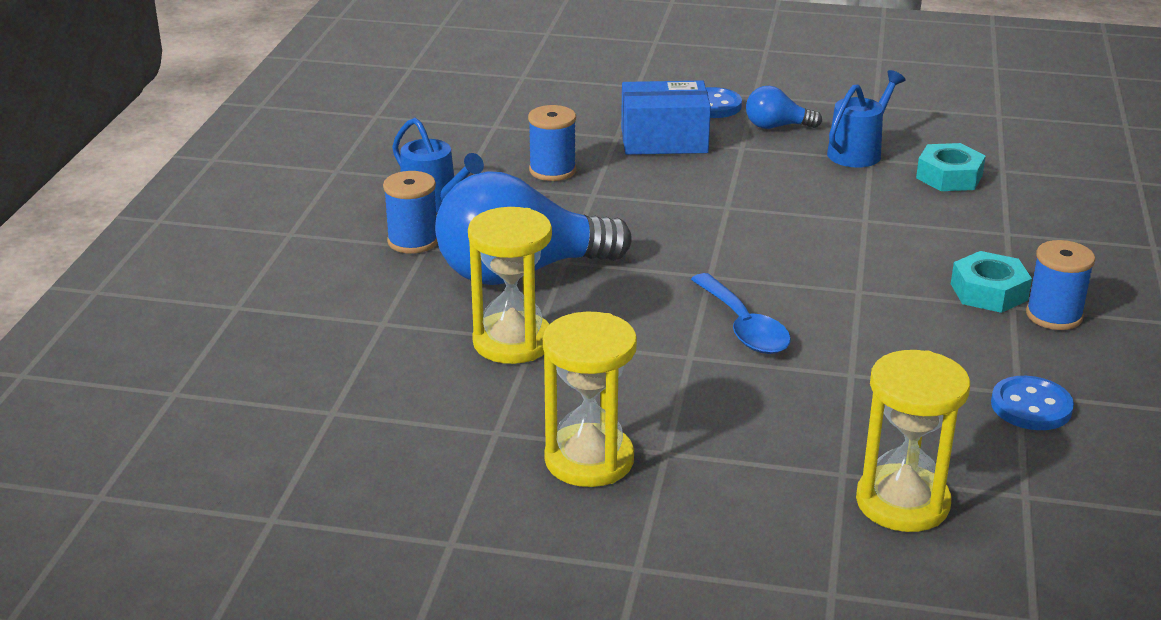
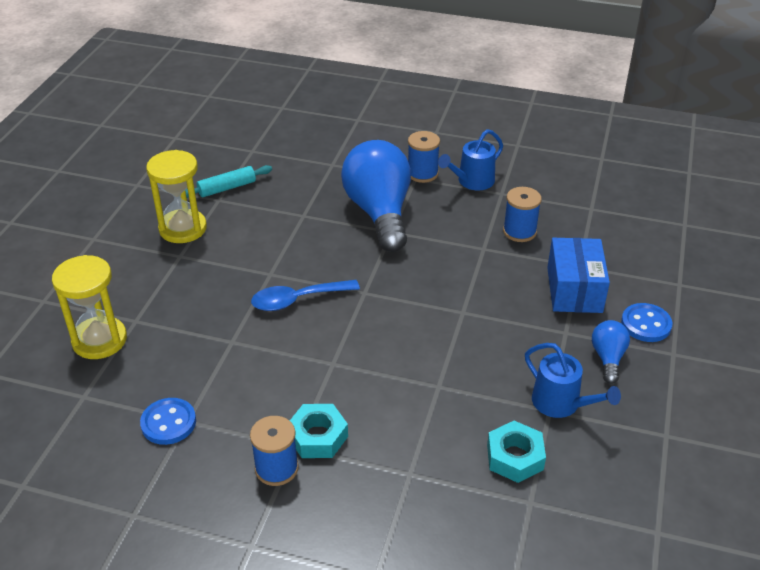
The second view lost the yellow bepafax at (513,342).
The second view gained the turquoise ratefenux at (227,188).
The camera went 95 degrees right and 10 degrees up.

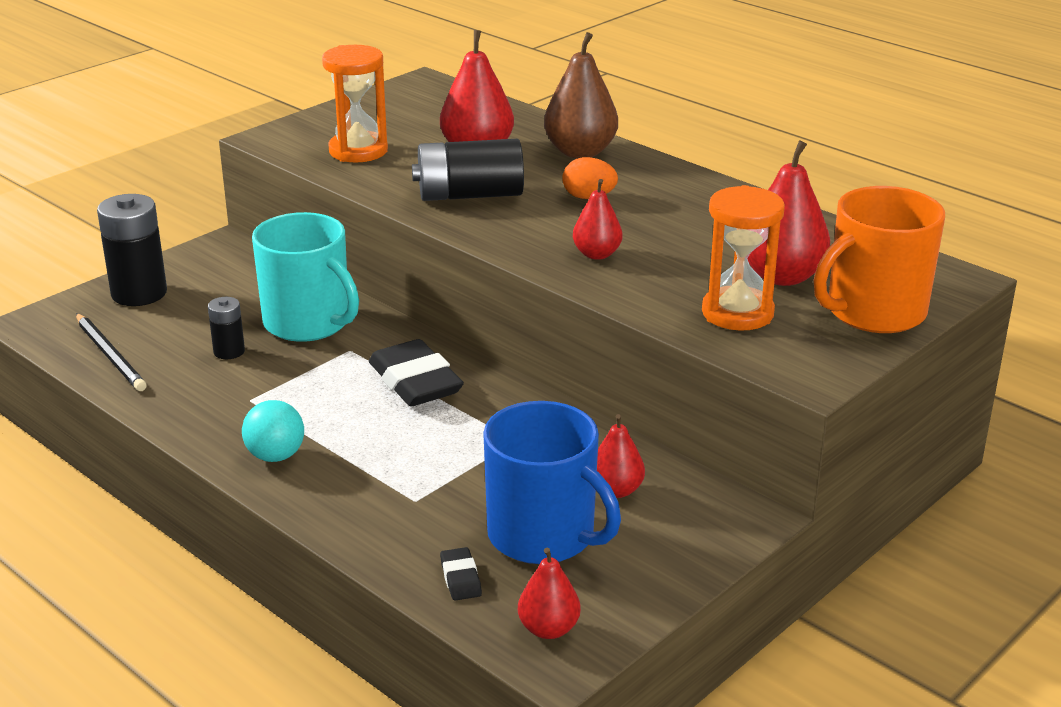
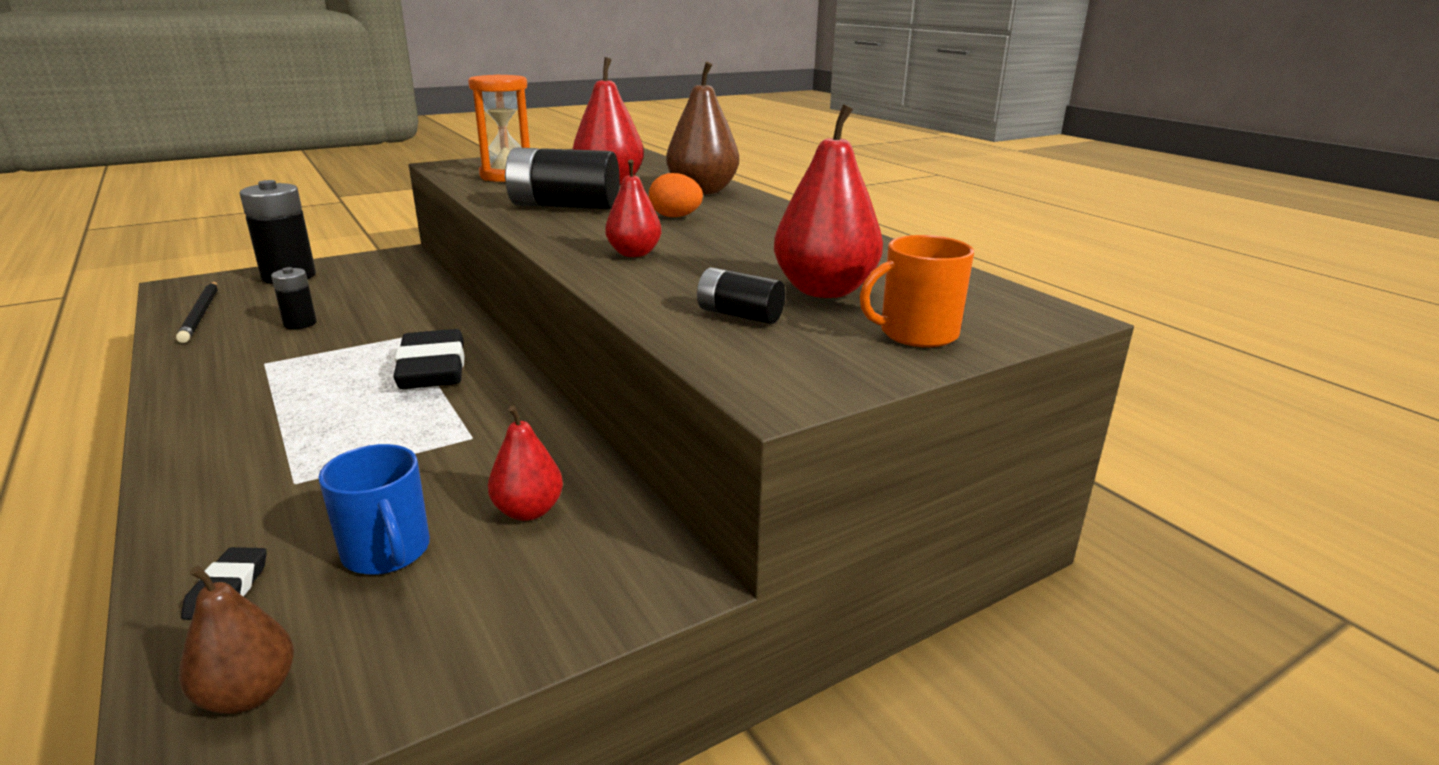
The second view lost the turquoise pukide at (275,456).
The second view lost the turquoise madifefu at (309,323).
The size of the blue madifefu at (544,536) changed by a factor of 0.59.
What was the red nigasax at (548,629) turned into the brown nigasax at (248,694).
Where the orange bepafax stood at (737,313), the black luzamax came to stand at (739,315).
The size of the orange madifefu at (873,312) changed by a factor of 0.59.
The camera went 15 degrees right and 5 degrees down.

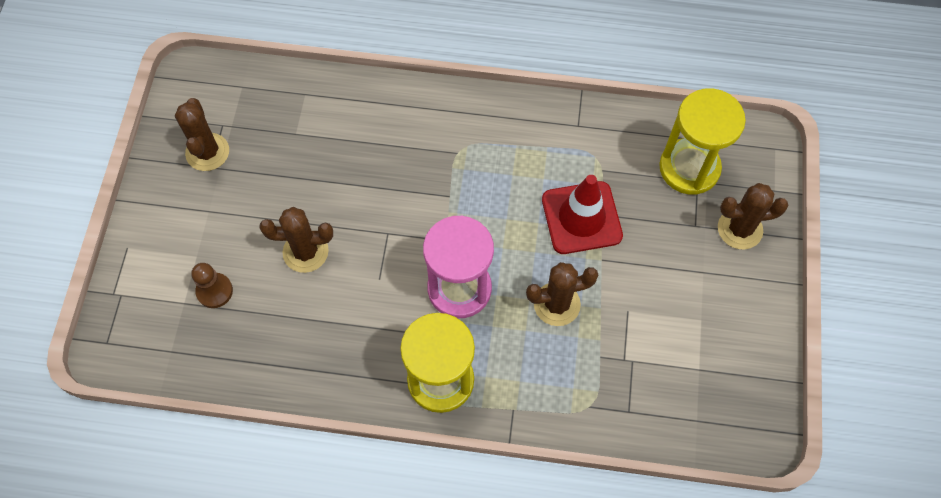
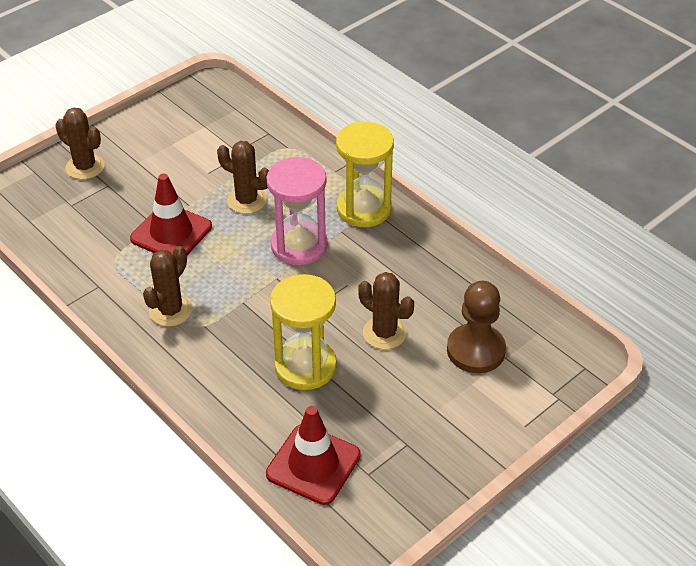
The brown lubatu ended up elsewhere, having gone from (207,152) to (170,311).
The size of the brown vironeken at (214,291) changed by a factor of 1.70.
The yellow bepafax ended up elsewhere, having gone from (689,168) to (305,366).
The second view gained the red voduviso at (313,464).
The camera went 140 degrees left and 20 degrees down.

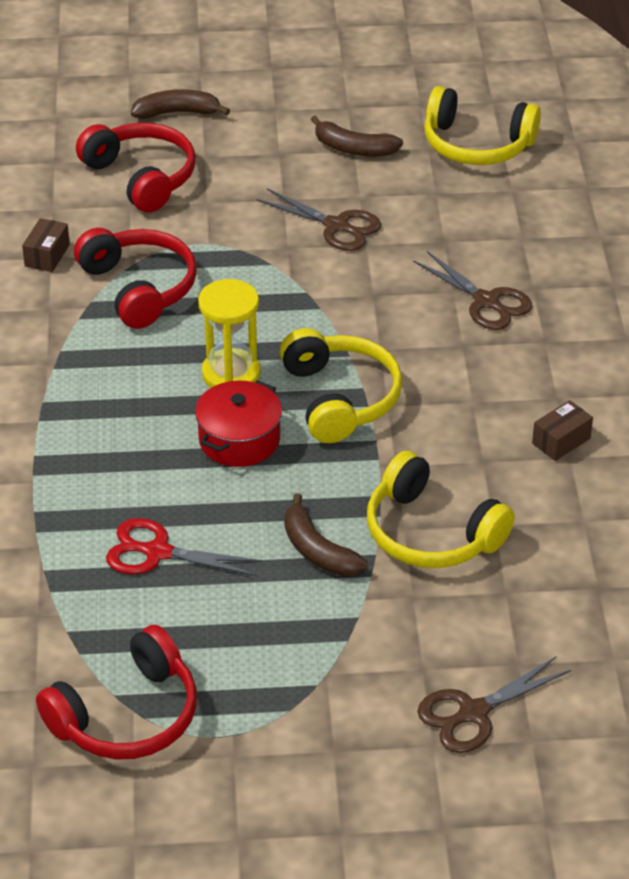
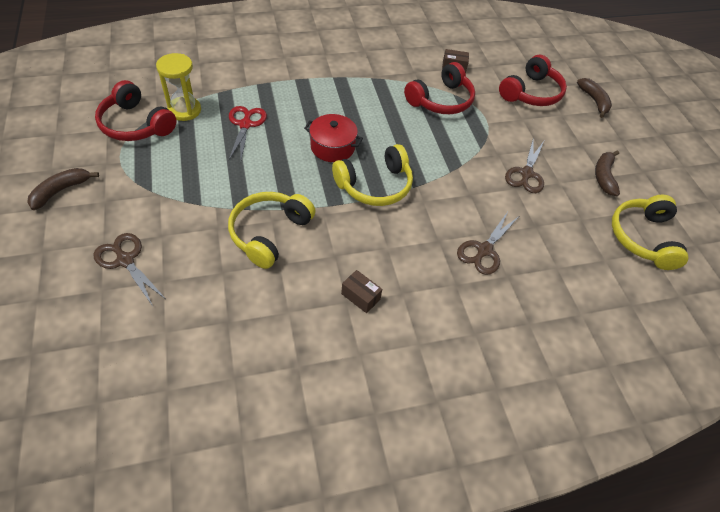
The yellow bepafax ended up elsewhere, having gone from (231,374) to (184,110).
The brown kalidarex ended up elsewhere, having gone from (318,550) to (61,191).
The camera went 75 degrees right and 10 degrees up.

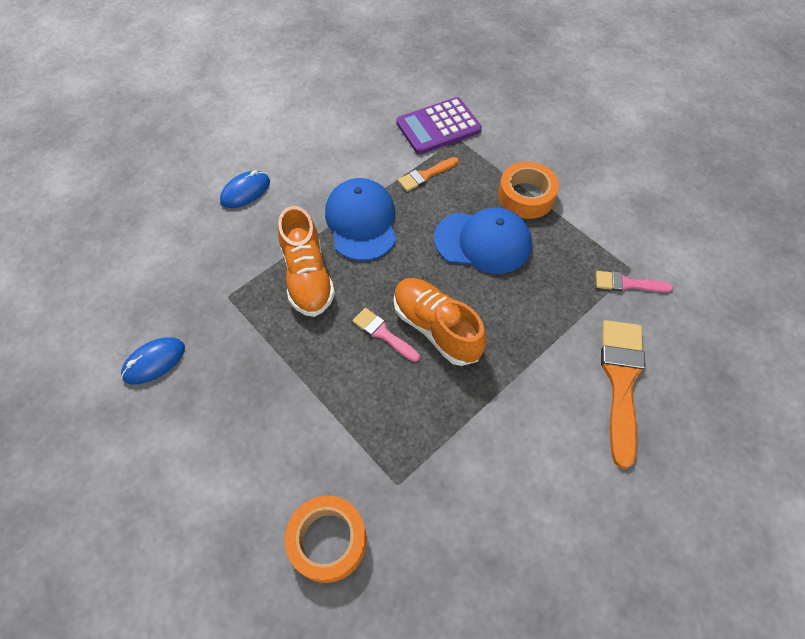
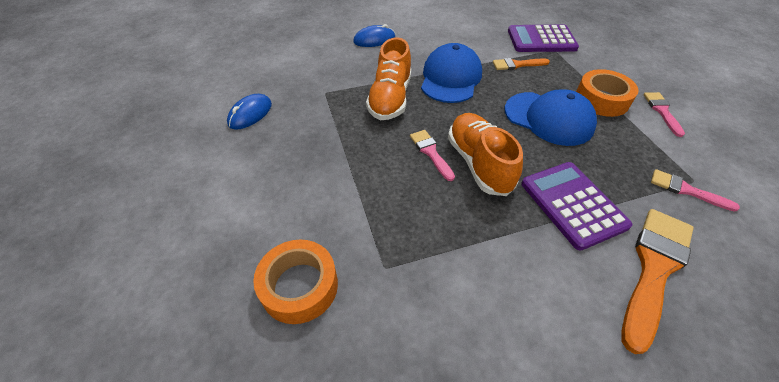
The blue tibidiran at (154,362) ended up facing another way, 45 degrees counterclockwise from before.
The second view gained the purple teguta at (572,204).
The second view gained the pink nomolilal at (662,111).
The camera went 25 degrees right and 10 degrees down.

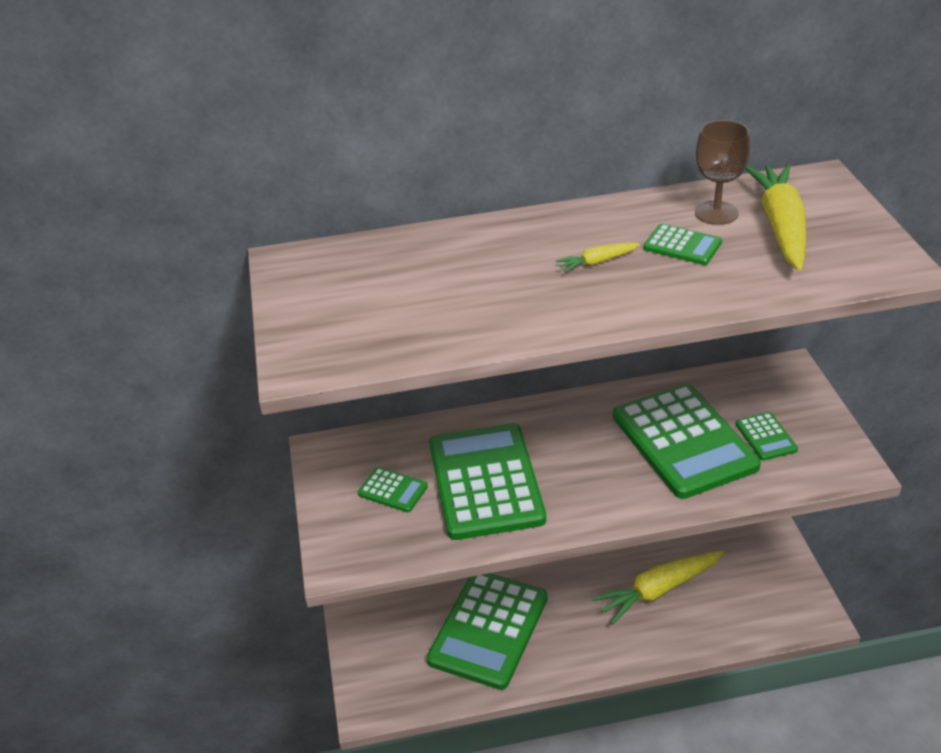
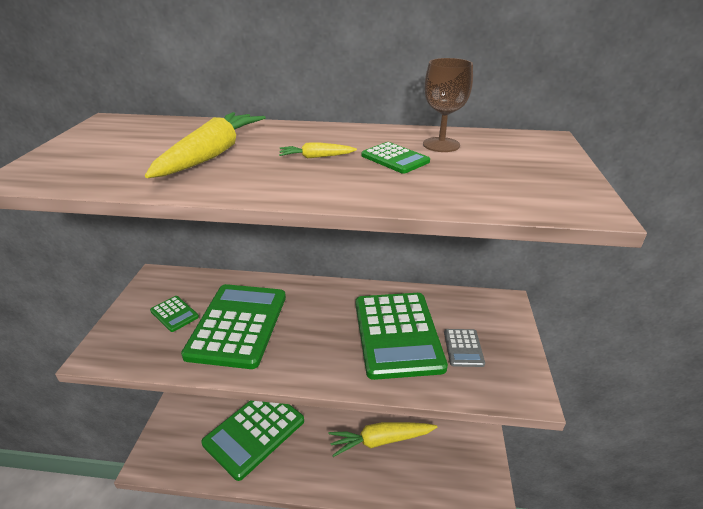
What was the green teguta at (766,437) turned into the grey teguta at (463,348).
The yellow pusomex ended up elsewhere, having gone from (780,226) to (212,155).
The camera went 15 degrees right and 5 degrees down.

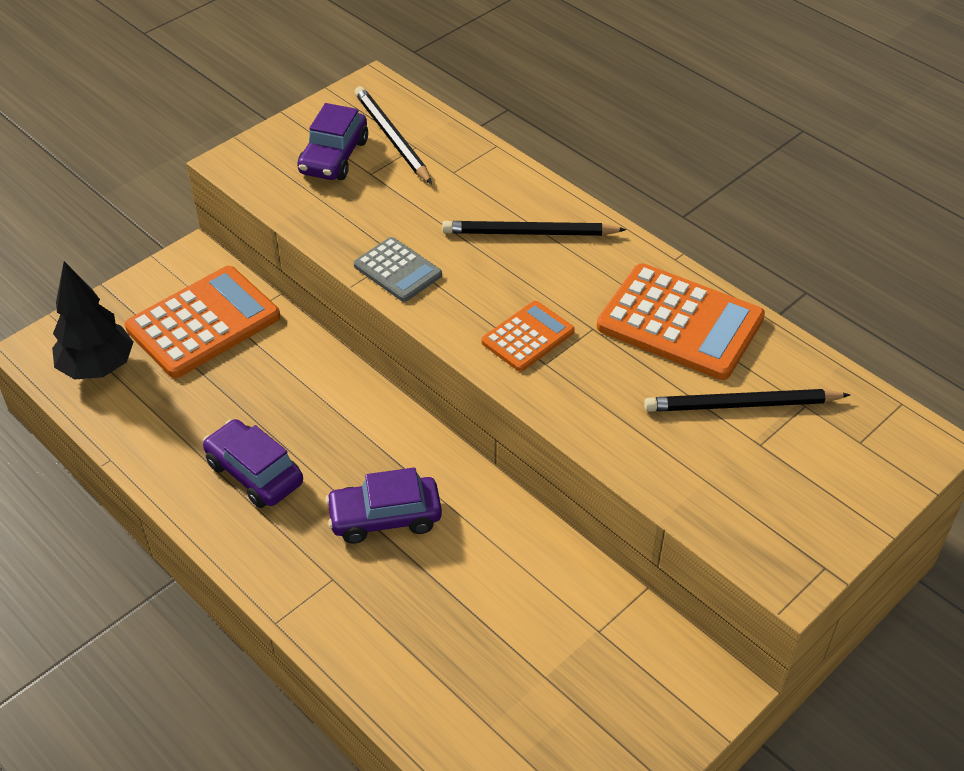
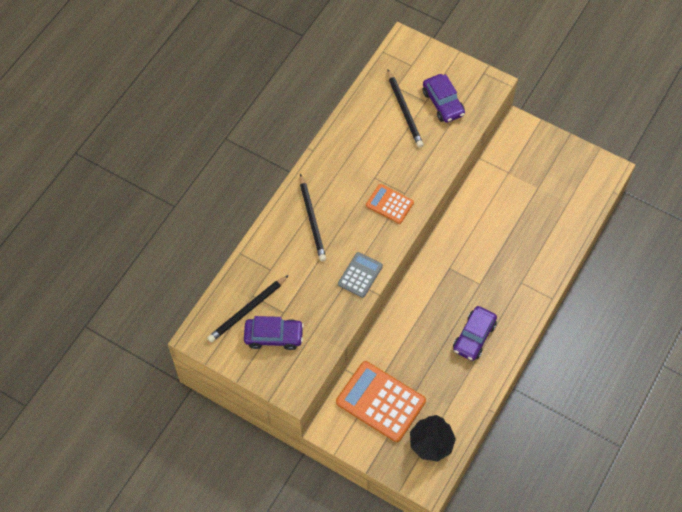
The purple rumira ended up elsewhere, having gone from (385,517) to (443,103).
The second view lost the orange teguta at (680,322).
The camera went 105 degrees left and 15 degrees up.

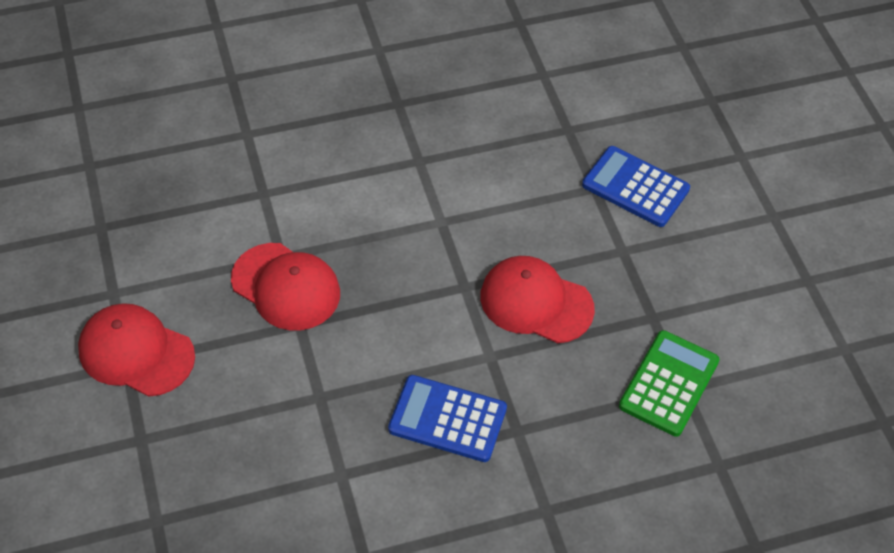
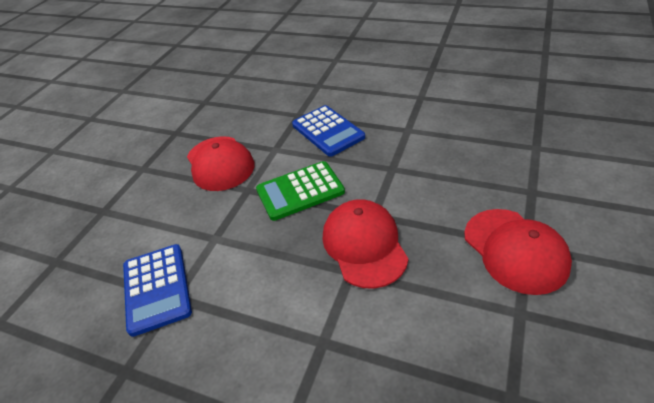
The blue teguta ended up elsewhere, having gone from (635,187) to (157,288).
The green teguta ended up elsewhere, having gone from (669,384) to (300,191).
The camera went 135 degrees left and 10 degrees down.

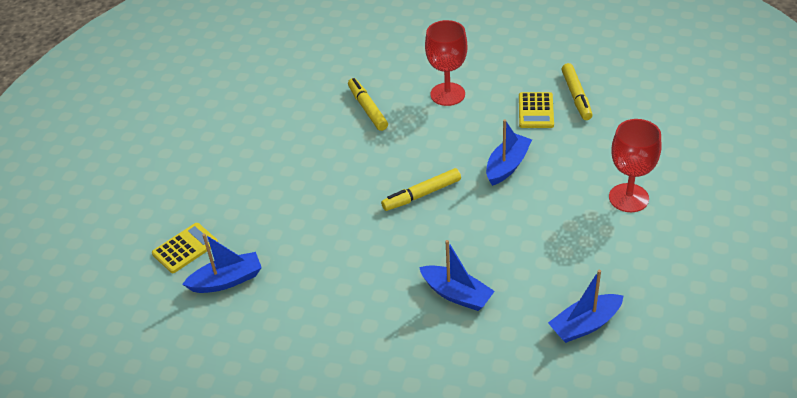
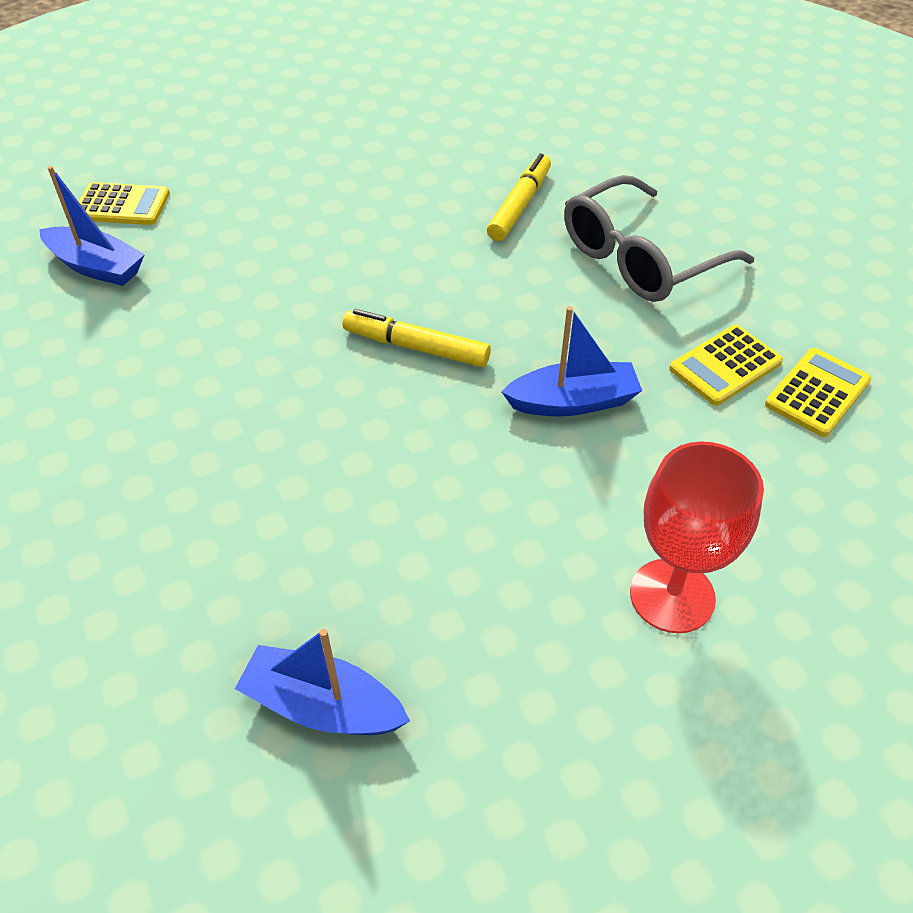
The second view lost the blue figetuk at (456,294).
Where the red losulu stood at (447,94), the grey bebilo came to stand at (640,258).
Where the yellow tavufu stood at (576,96), the yellow teguta came to stand at (817,393).
The camera went 45 degrees right and 5 degrees up.

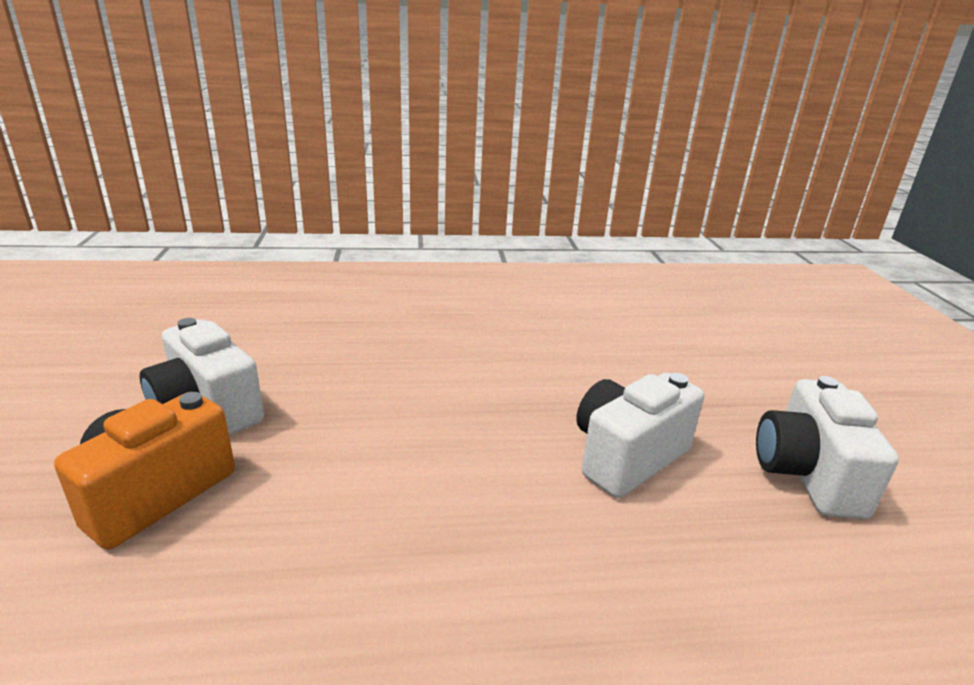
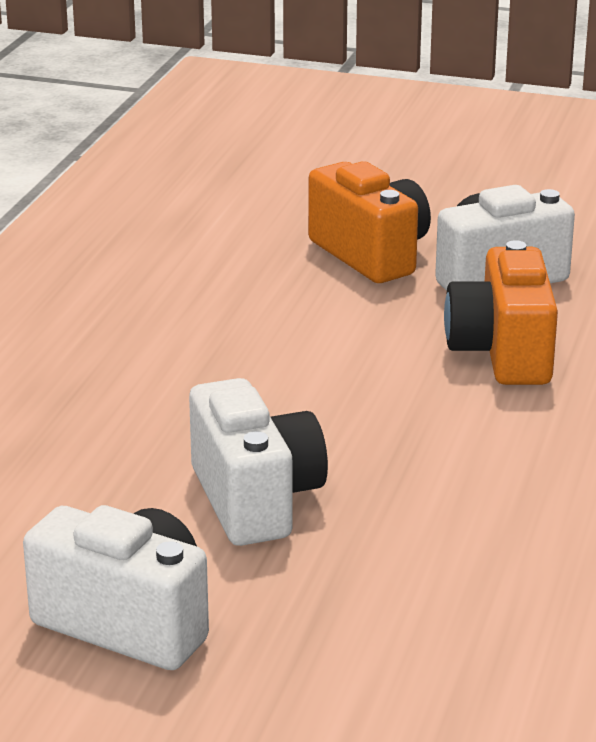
The second view gained the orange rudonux at (502,353).
The camera went 115 degrees right and 0 degrees up.

